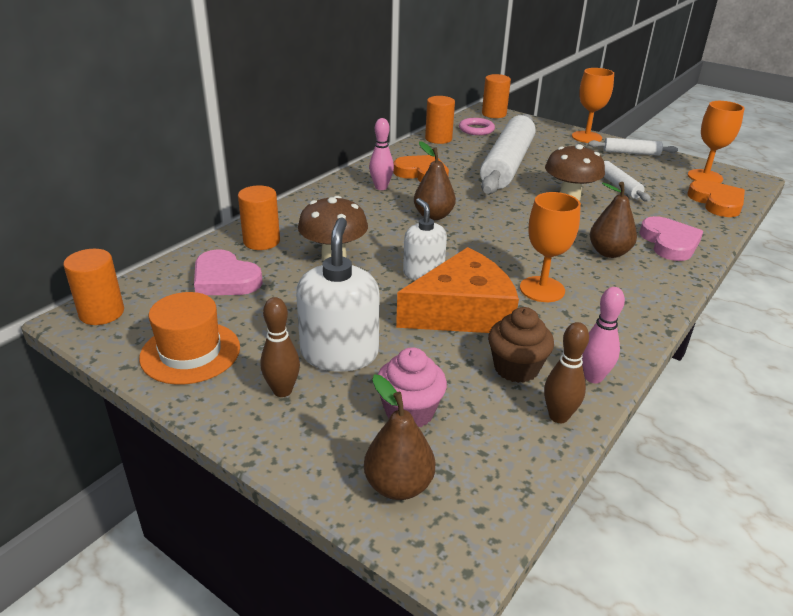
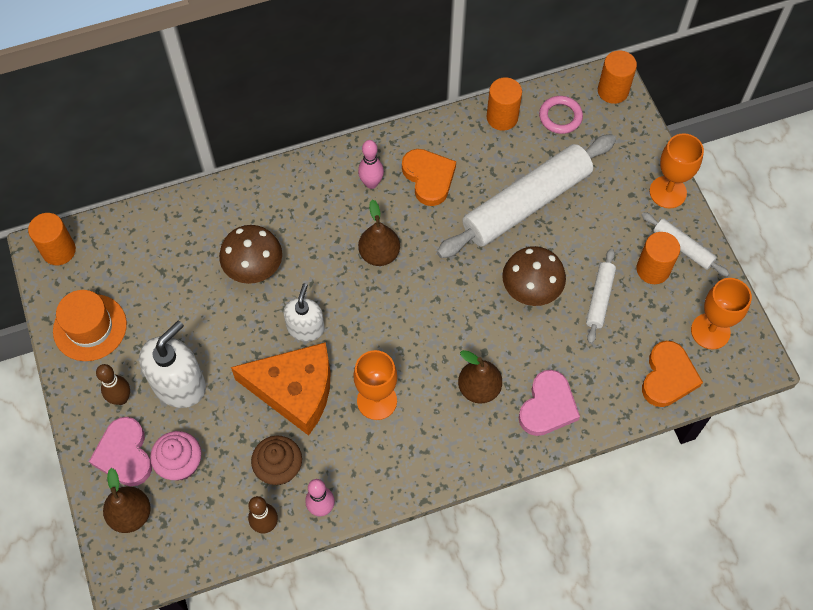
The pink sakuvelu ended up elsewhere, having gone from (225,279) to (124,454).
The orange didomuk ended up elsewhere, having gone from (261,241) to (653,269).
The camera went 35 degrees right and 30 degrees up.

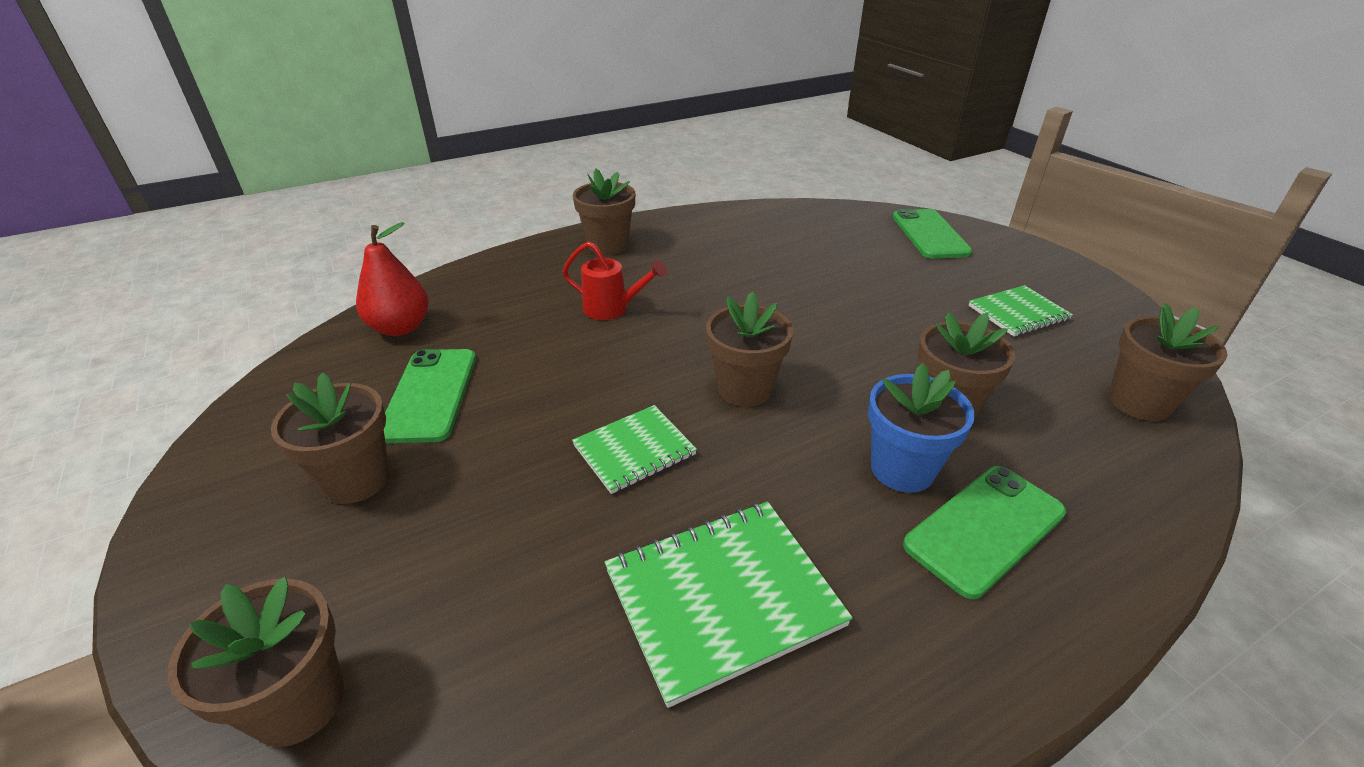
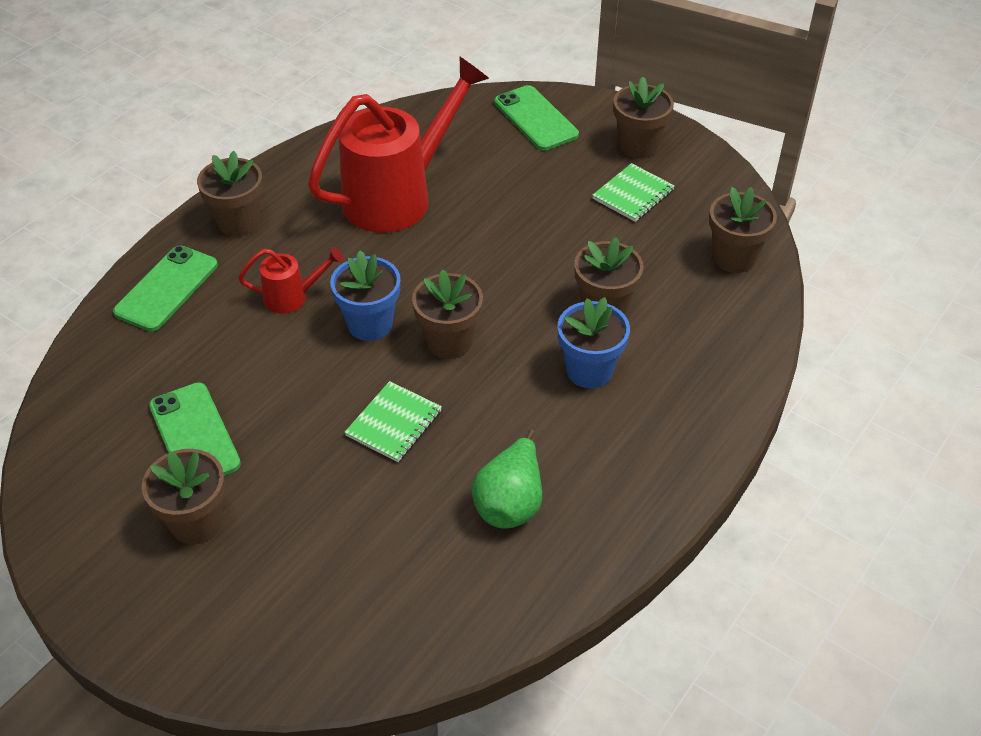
The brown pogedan ended up elsewhere, having gone from (298,702) to (638,146).
The second view lost the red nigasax at (400,328).
Where the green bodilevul stood at (722,597), the green nigasax came to stand at (510,502).
The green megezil ended up elsewhere, having gone from (984,528) to (166,288).
The second view gained the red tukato at (398,196).
The second view gained the blue pogedan at (370,324).
The camera went 25 degrees left and 10 degrees up.

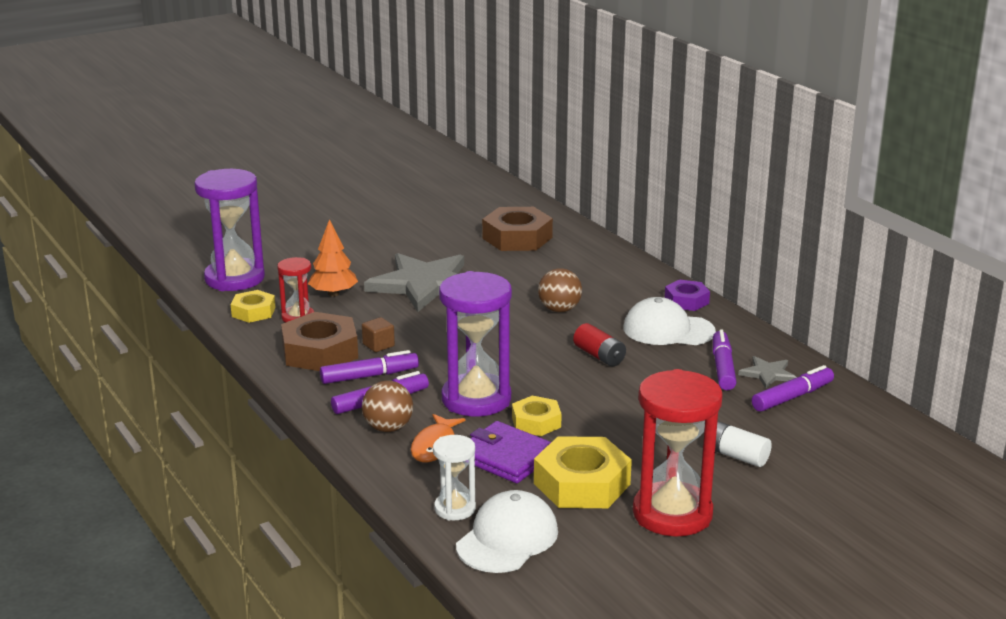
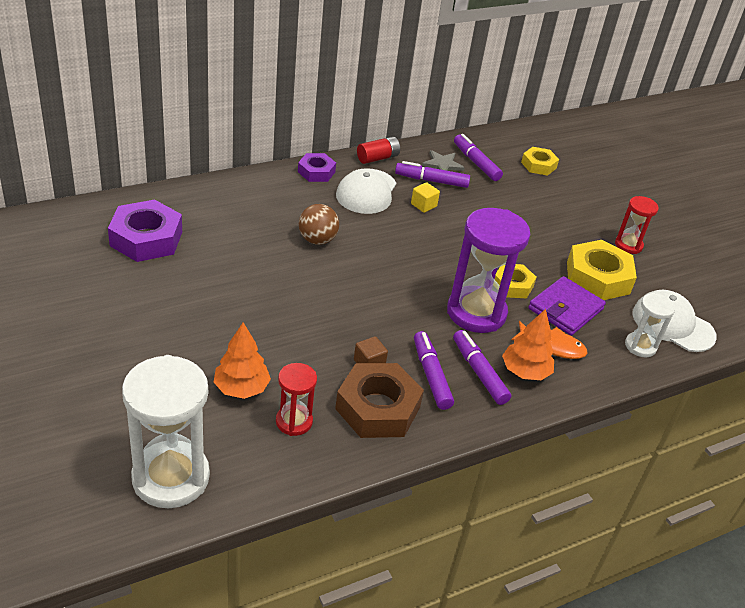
What was the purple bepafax at (234,278) turned into the white bepafax at (171,477).
The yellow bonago ended up elsewhere, having gone from (253,312) to (538,165).
Where the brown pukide stood at (388,428), the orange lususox came to stand at (525,371).
The second view lost the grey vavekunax at (424,284).
What was the brown bonago at (517,238) turned into the purple bonago at (146,239).
The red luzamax ended up elsewhere, having gone from (599,356) to (377,158).
The size of the red bepafax at (672,514) changed by a factor of 0.52.
The second view lost the white luzamax at (736,456).
The second view gained the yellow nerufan at (423,205).
The camera went 90 degrees left and 15 degrees up.

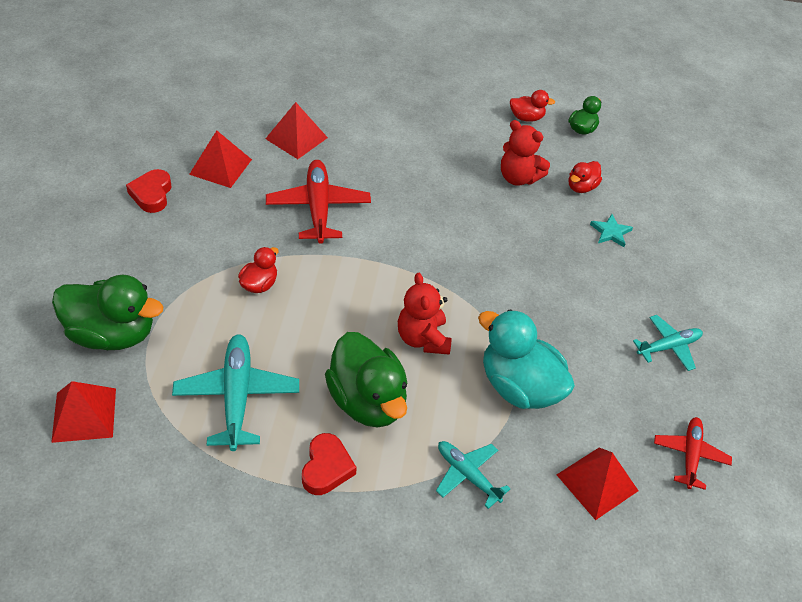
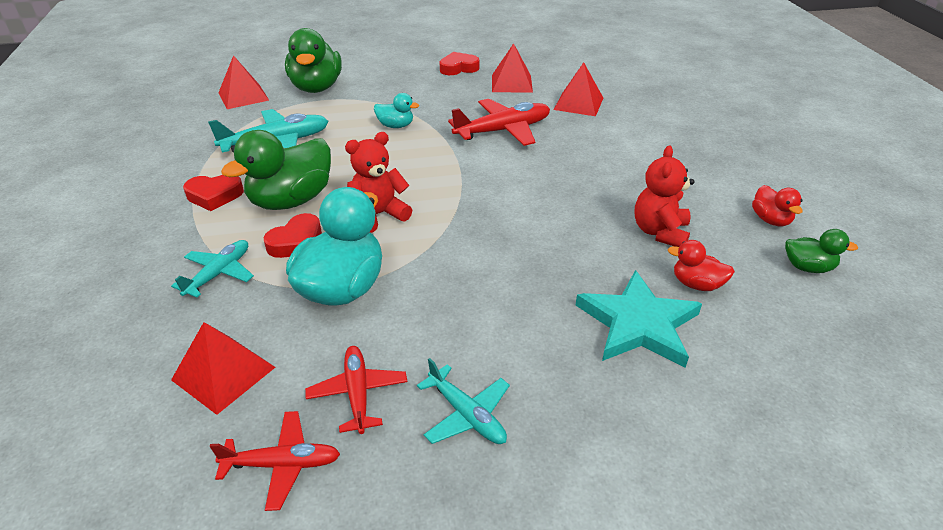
What was the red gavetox at (259,284) turned into the turquoise gavetox at (396,126).
The size of the turquoise vavekunax at (610,232) changed by a factor of 2.09.
The second view gained the red sakuvelu at (297,242).
The second view gained the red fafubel at (358,393).
The camera went 75 degrees right and 10 degrees down.

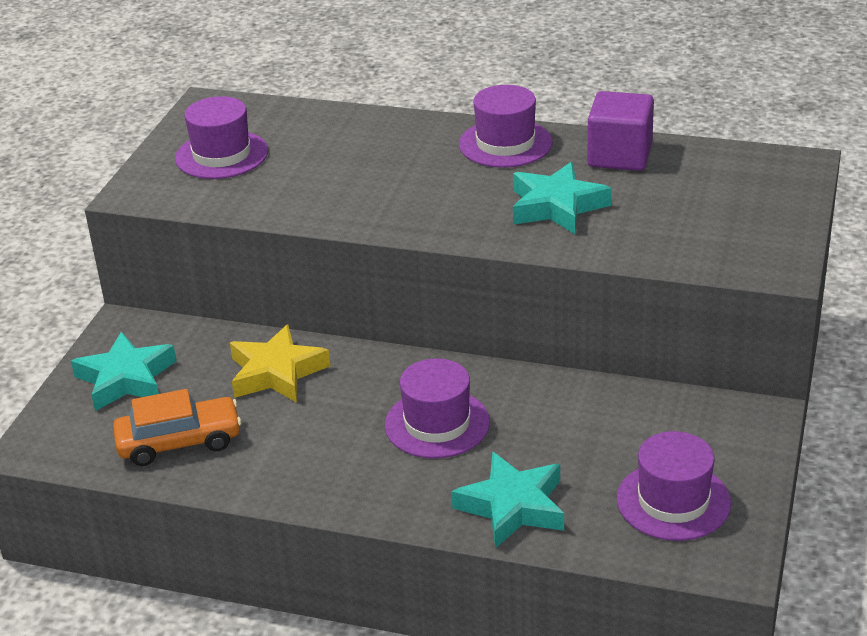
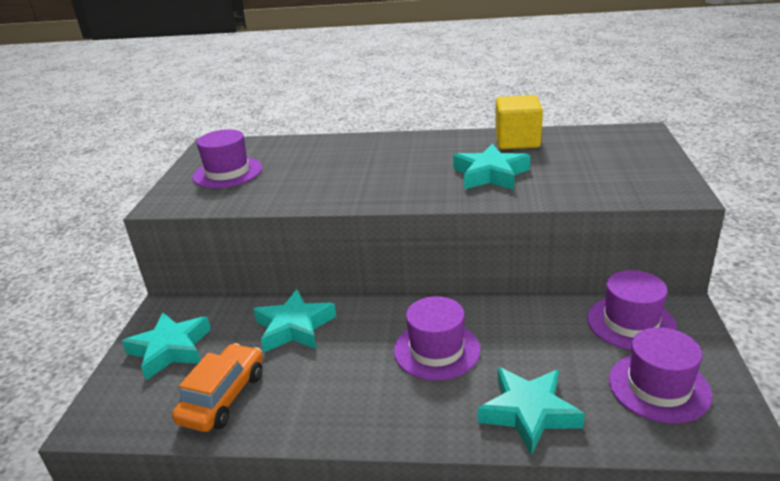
The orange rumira at (179,442) ended up facing another way, 45 degrees counterclockwise from before.
What was the yellow vavekunax at (276,372) turned into the turquoise vavekunax at (294,327).
The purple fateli ended up elsewhere, having gone from (505,143) to (631,323).
What was the purple nerufan at (619,156) turned into the yellow nerufan at (517,141).
The camera went 10 degrees left and 5 degrees down.

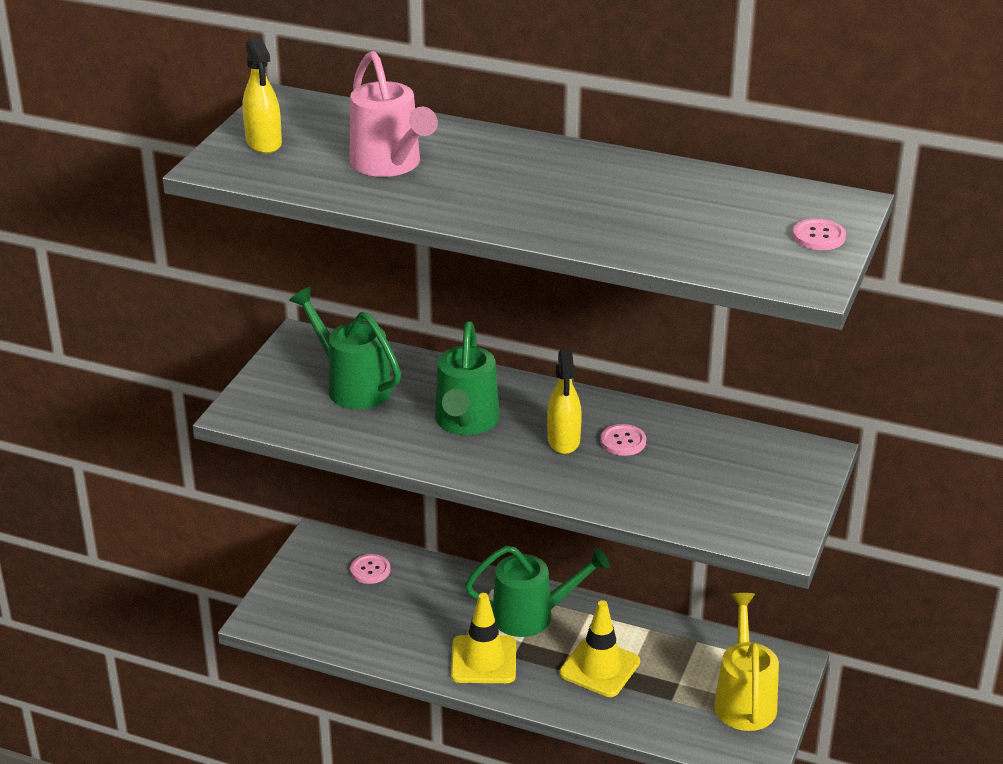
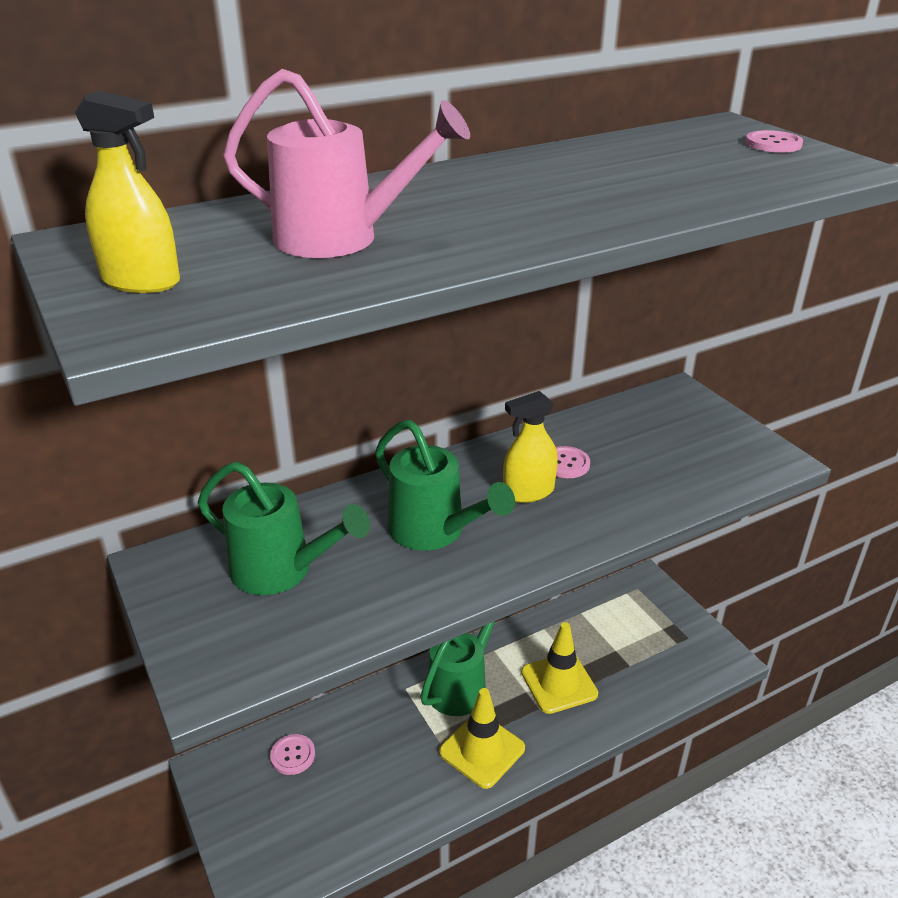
The green tukato at (352,385) ended up facing another way, 150 degrees counterclockwise from before.
The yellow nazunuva at (563,440) ended up facing another way, 120 degrees clockwise from before.
The second view lost the yellow tukato at (744,699).
The camera went 50 degrees left and 0 degrees up.

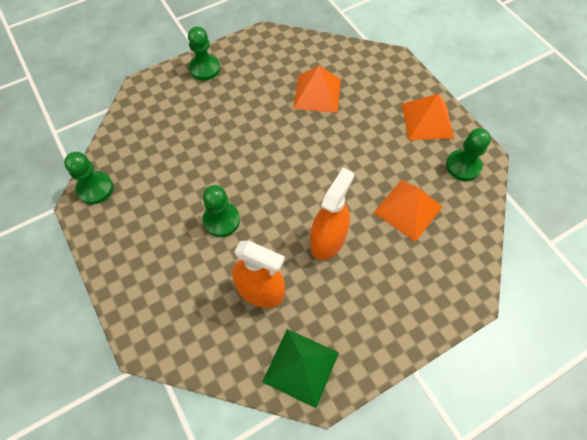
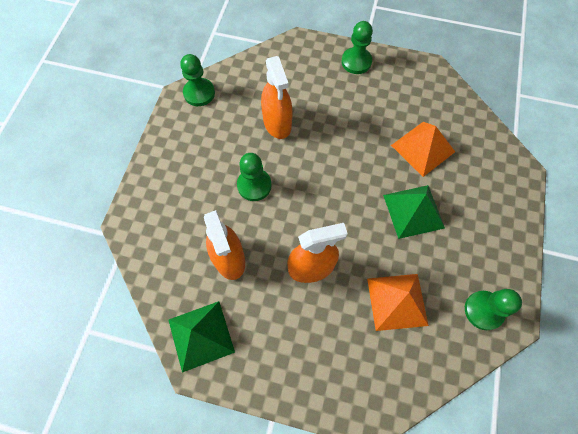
The second view lost the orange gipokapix at (427,120).
The second view gained the orange nazunuva at (277,123).
The second view gained the green gipokapix at (413,211).
The camera went 45 degrees right and 5 degrees up.

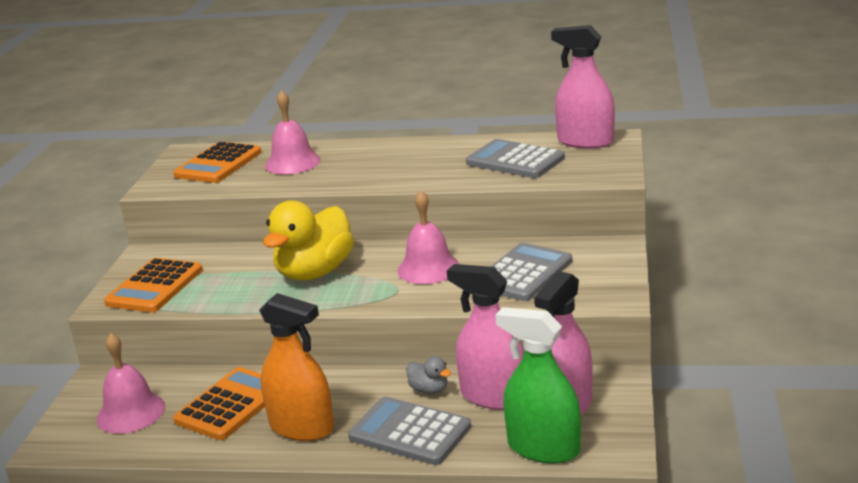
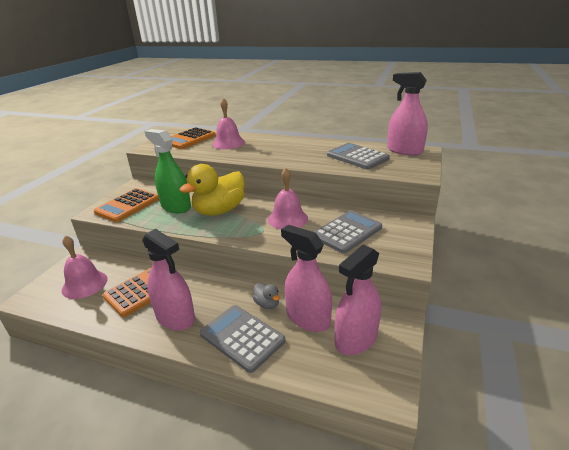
What was the orange nazunuva at (301,427) turned into the pink nazunuva at (175,317).
The green nazunuva ended up elsewhere, having gone from (543,448) to (176,206).
The camera went 10 degrees right and 5 degrees up.

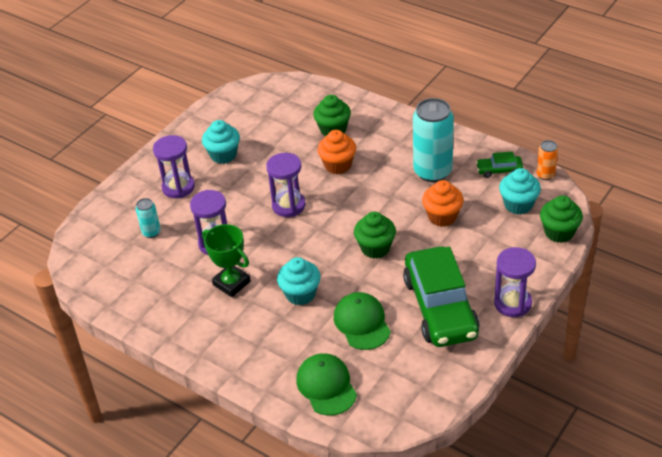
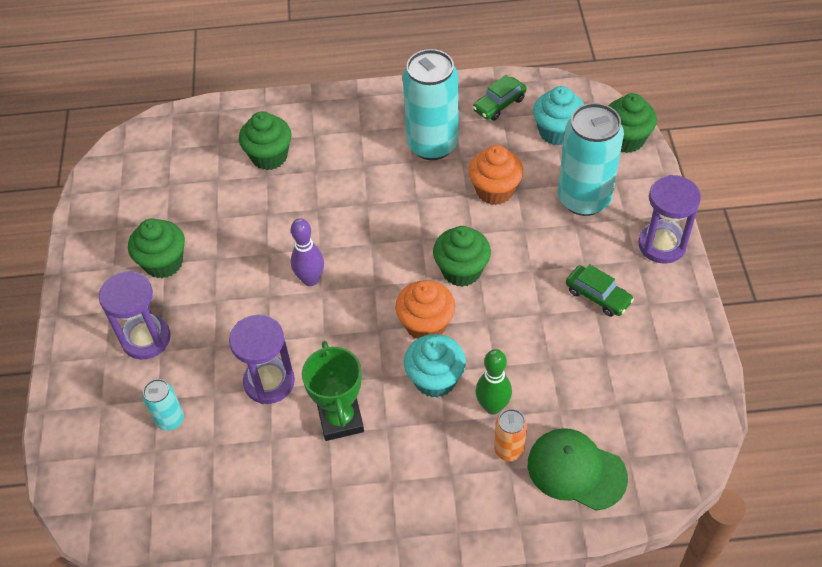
What was the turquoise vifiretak at (223,155) turned into the green vifiretak at (163,263).
The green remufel at (231,283) ended up facing another way, 75 degrees clockwise from before.
Where the purple bepafax stood at (288,205), the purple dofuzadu came to stand at (310,279).
The orange vifiretak ended up elsewhere, having gone from (338,165) to (426,325).
The second view lost the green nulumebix at (362,323).
The size of the green rumira at (440,307) changed by a factor of 0.42.
The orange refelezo ended up elsewhere, having gone from (545,175) to (509,450).
The second view gained the green dofuzadu at (492,406).
The second view gained the turquoise refelezo at (584,199).
The camera went 40 degrees left and 10 degrees up.

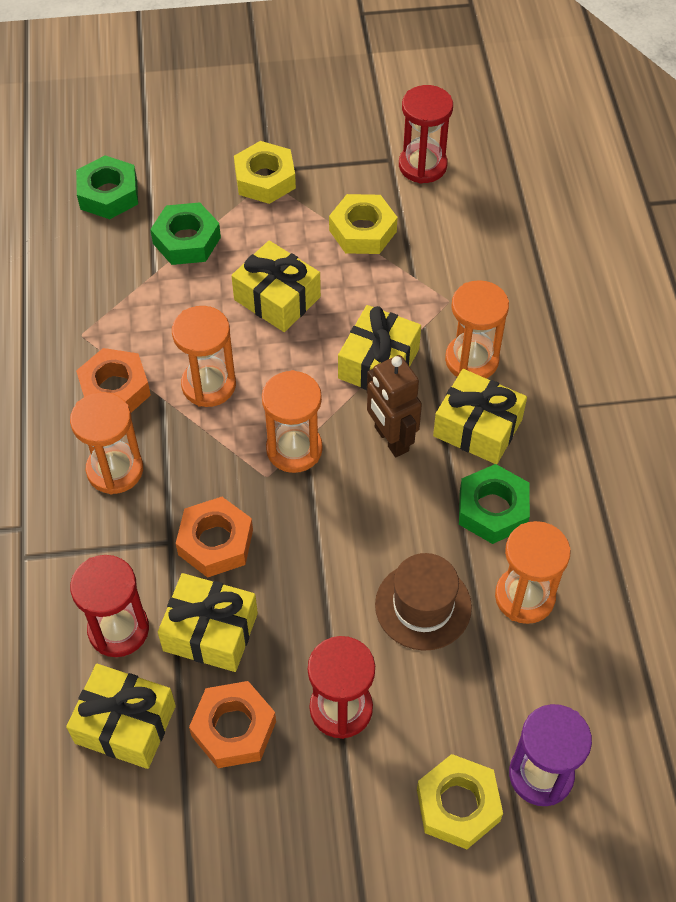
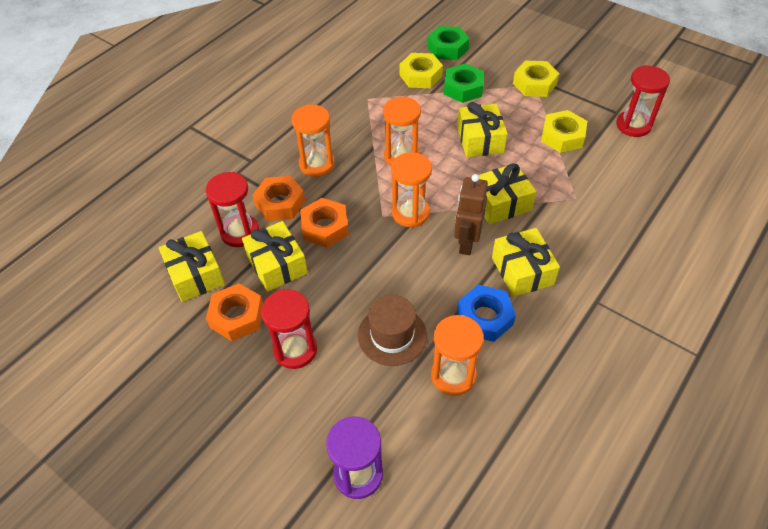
The orange bonago ended up elsewhere, having gone from (115,389) to (280,203).
The yellow bonago ended up elsewhere, having gone from (458,805) to (420,76).
The second view lost the orange bepafax at (471,360).
What was the green bonago at (492,509) turned into the blue bonago at (485,317).
The camera went 45 degrees right and 5 degrees down.

